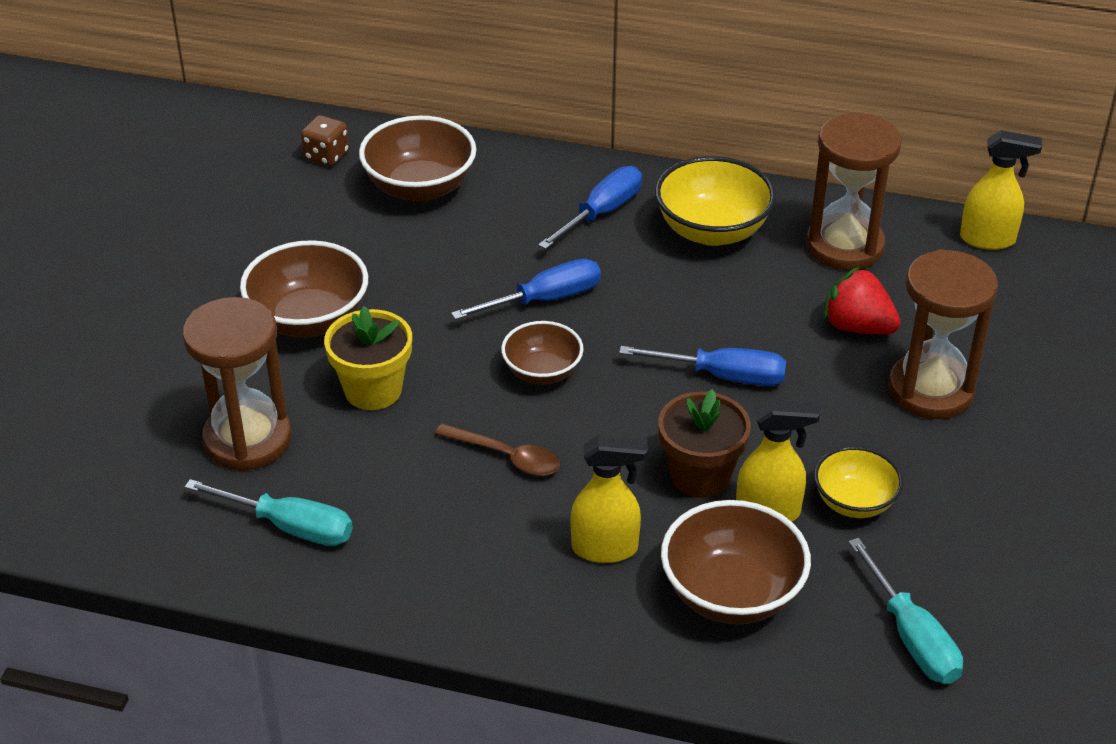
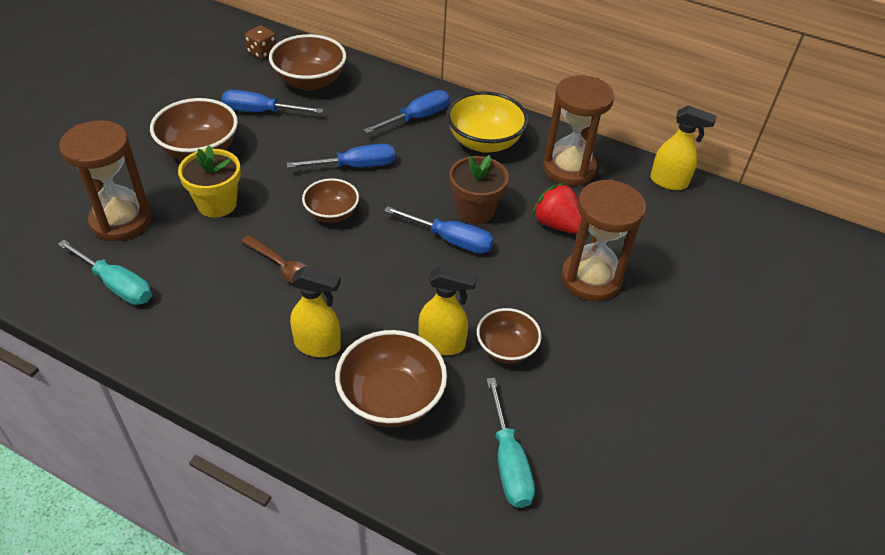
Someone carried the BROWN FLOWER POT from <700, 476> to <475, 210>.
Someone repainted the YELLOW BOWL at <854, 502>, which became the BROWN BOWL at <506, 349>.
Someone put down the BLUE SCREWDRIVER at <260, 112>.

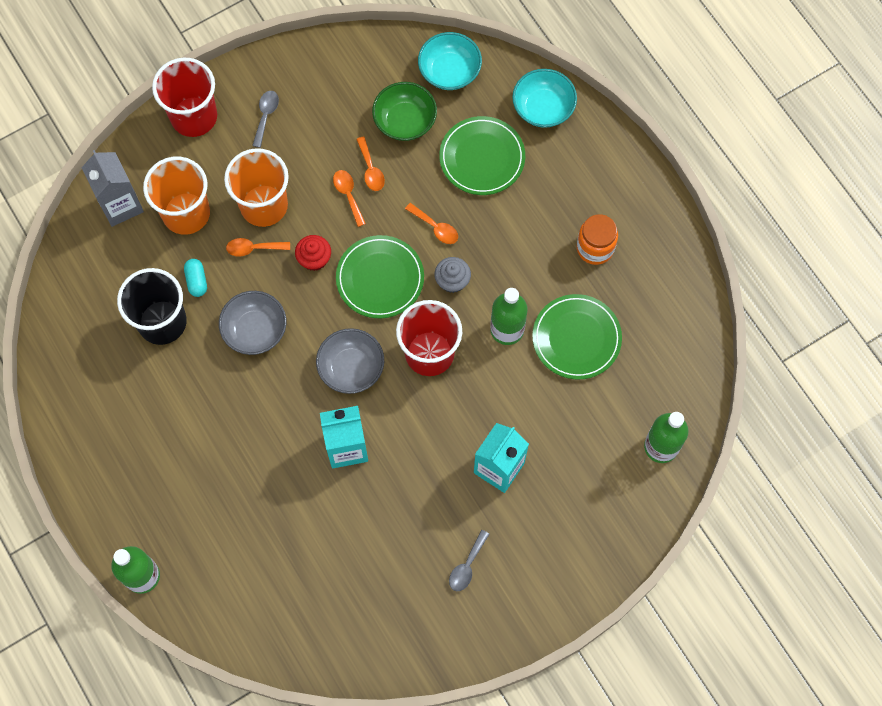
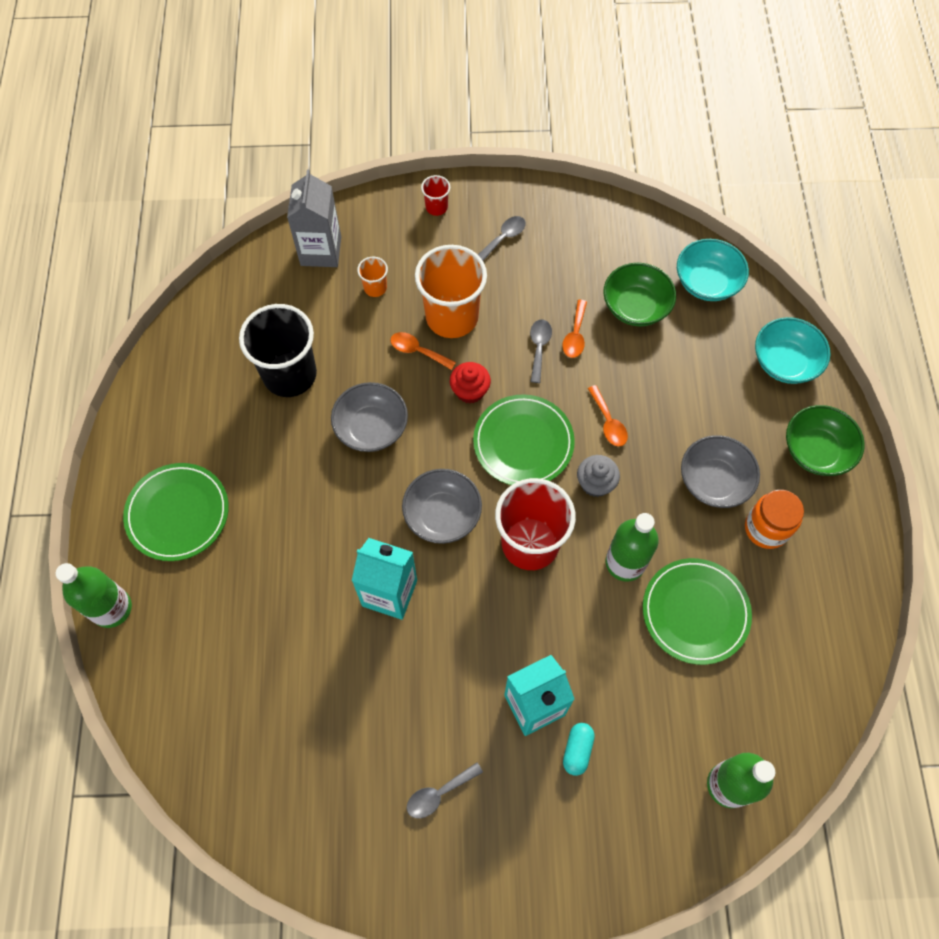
Someone scaled the ORANGE CUP at <186, 213> by 0.44.
Someone scaled the RED CUP at <194, 117> by 0.44.
Someone carried the TURQUOISE CAPSULE from <196, 281> to <577, 750>.
Someone repainted the ORANGE SPOON at <348, 195>, which became the GREY SPOON at <539, 347>.
Someone carried the GREEN PLATE from <482, 158> to <178, 513>.
Someone put down the GREY BOWL at <714, 481>.
Someone put down the GREEN BOWL at <816, 450>.

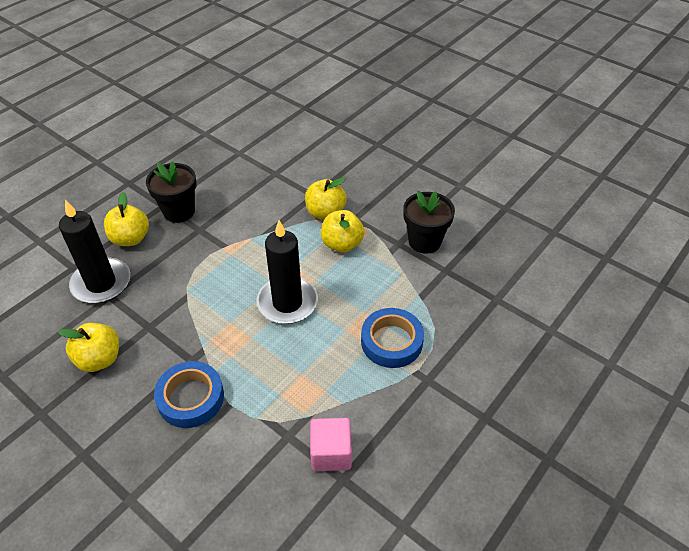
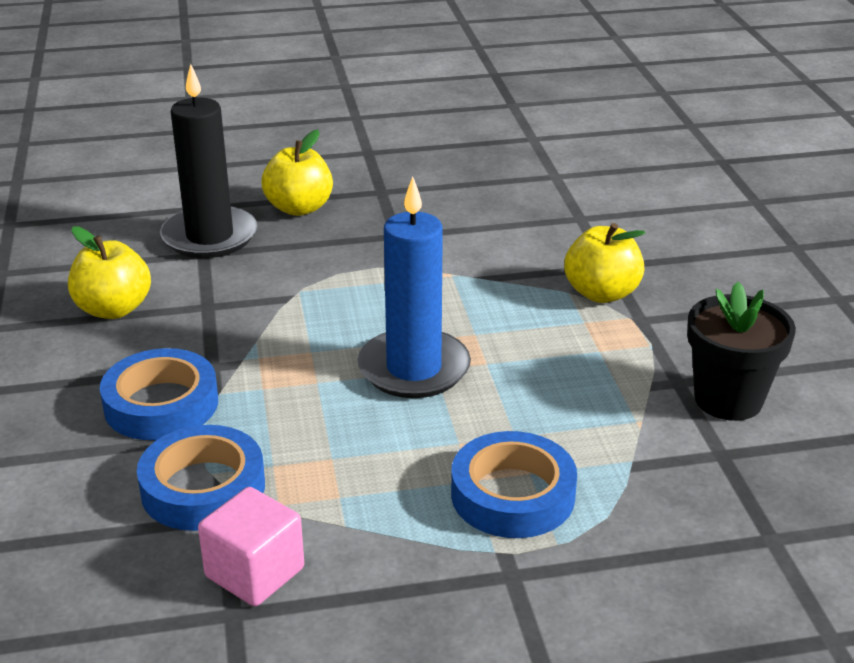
Someone took away the BLACK FLOWER POT at <179, 211>.
Someone repainted the BLACK CANDLE at <287, 303>, which became the BLUE CANDLE at <414, 369>.
Someone took away the YELLOW APPLE at <342, 244>.
Someone put down the BLUE TAPE at <203, 488>.

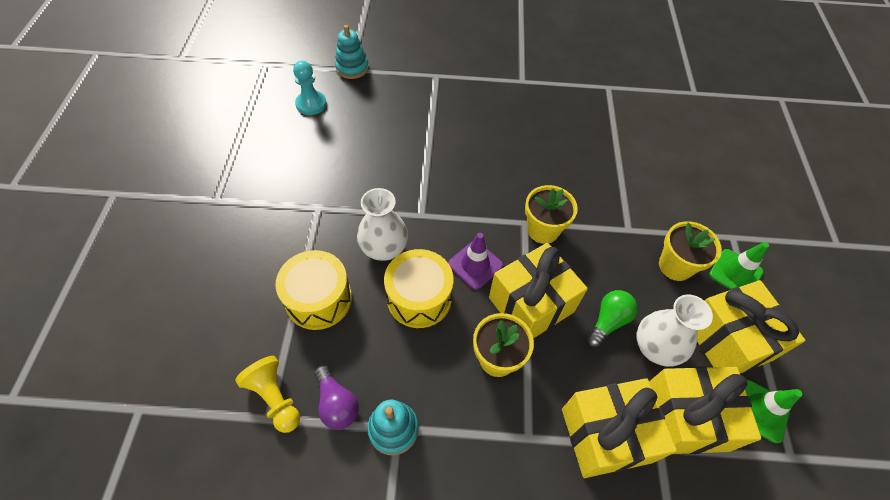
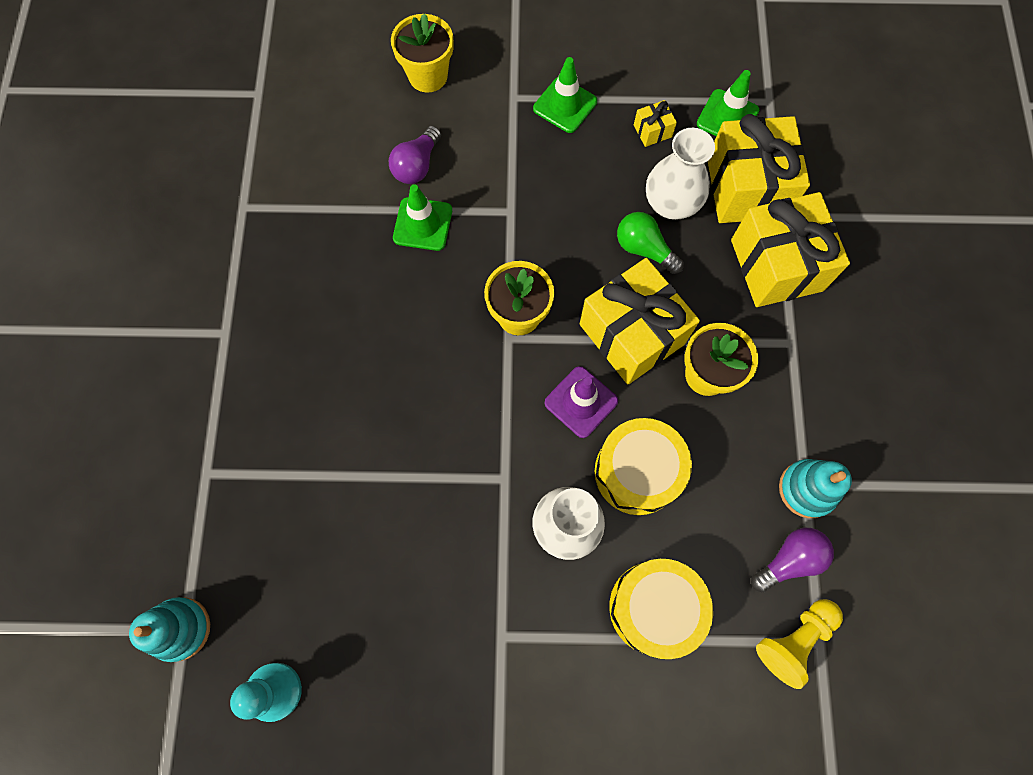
Someone carried the YELLOW FLOWER POT from <675, 266> to <428, 76>.
Someone scaled the YELLOW GIFT at <727, 340> by 0.41.
Someone put down the PURPLE LIGHT BULB at <417, 165>.
Someone put down the GREEN TRAFFIC CONE at <423, 224>.

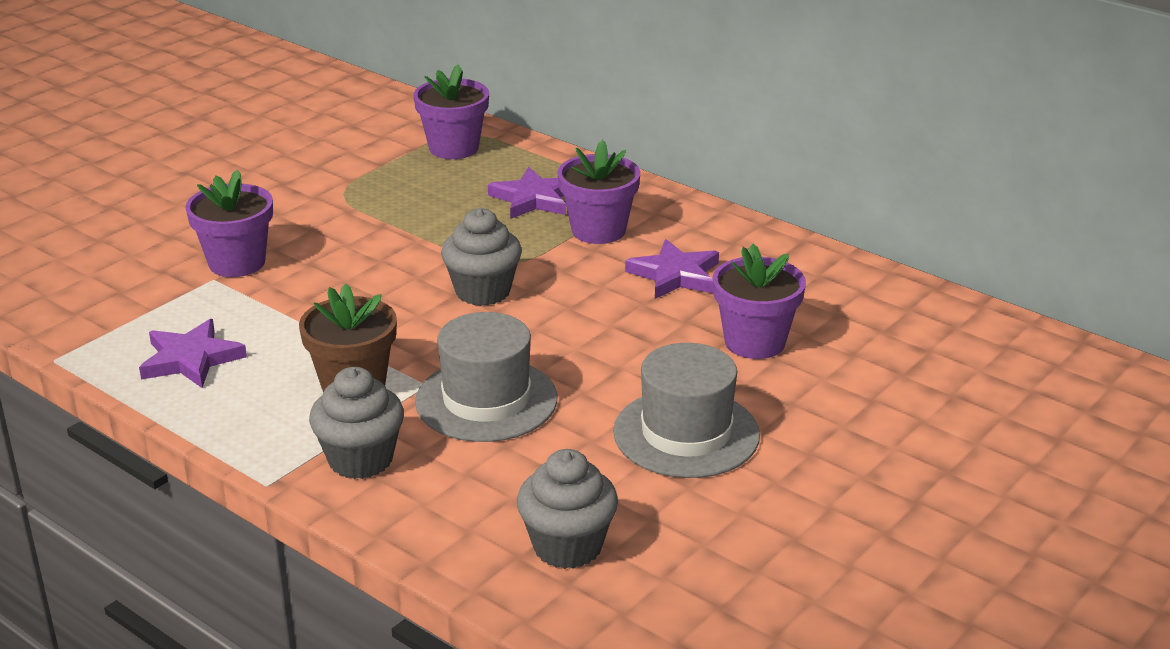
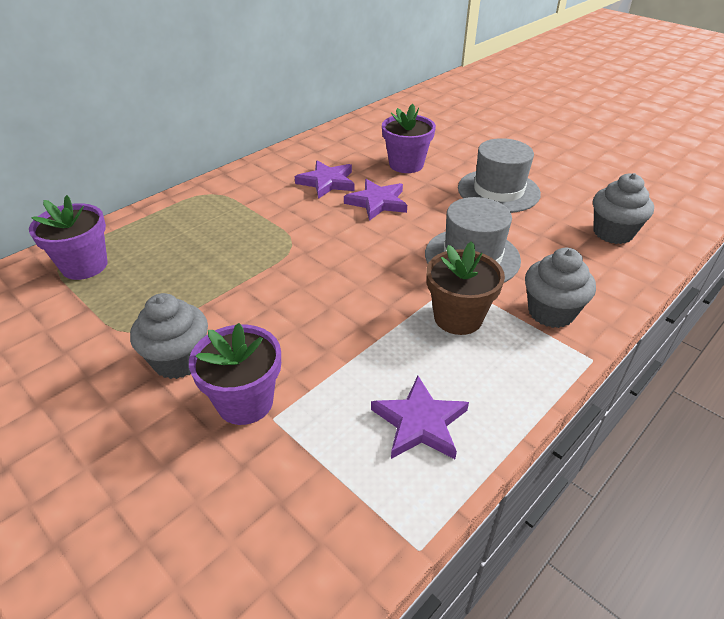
Someone carried the GREY CUPCAKE from <483, 291> to <179, 360>.
Someone carried the PURPLE STAR from <533, 199> to <377, 202>.
Someone took away the PURPLE FLOWER POT at <598, 230>.

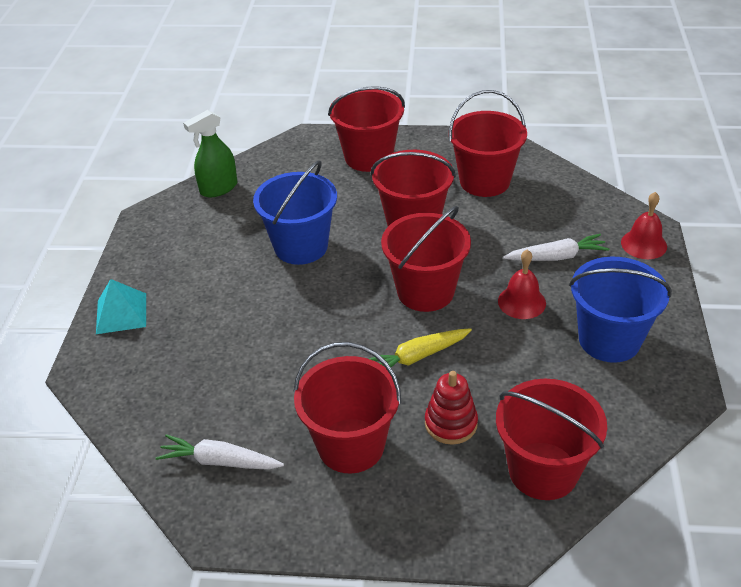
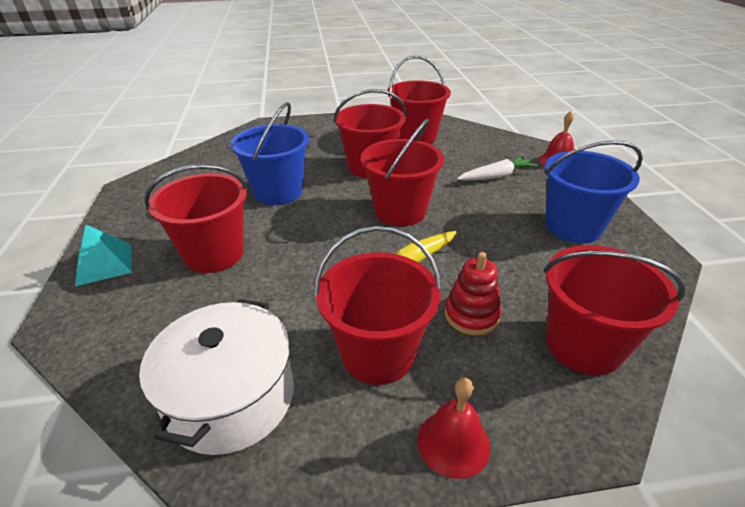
Someone swapped the WHITE CARROT at <219, 461> for the WHITE POT at <231, 397>.
Someone took away the GREEN SPRAY BOTTLE at <218, 188>.
Someone carried the RED BUCKET from <368, 157> to <214, 254>.
Someone carried the RED BELL from <521, 302> to <453, 442>.

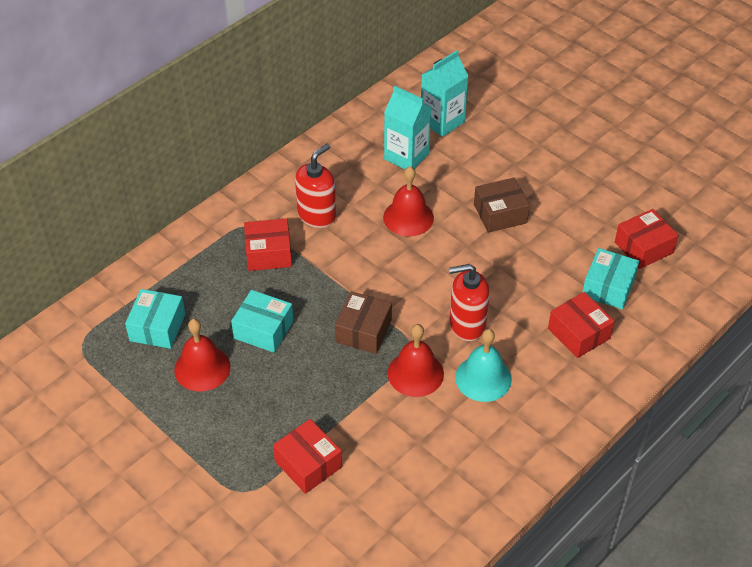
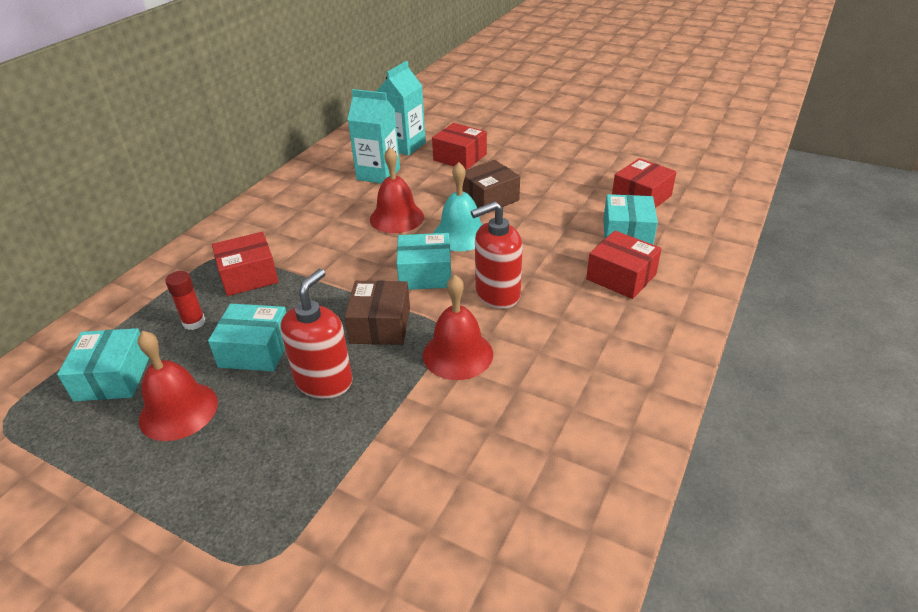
Someone carried the RED BOX from <308, 464> to <460, 157>.
Someone carried the RED SOAP DISPENSER from <317, 215> to <324, 381>.
Someone carried the TURQUOISE BELL from <483, 378> to <460, 234>.
Someone put down the RED GLUE STICK at <194, 322>.
Someone put down the TURQUOISE BOX at <425, 274>.

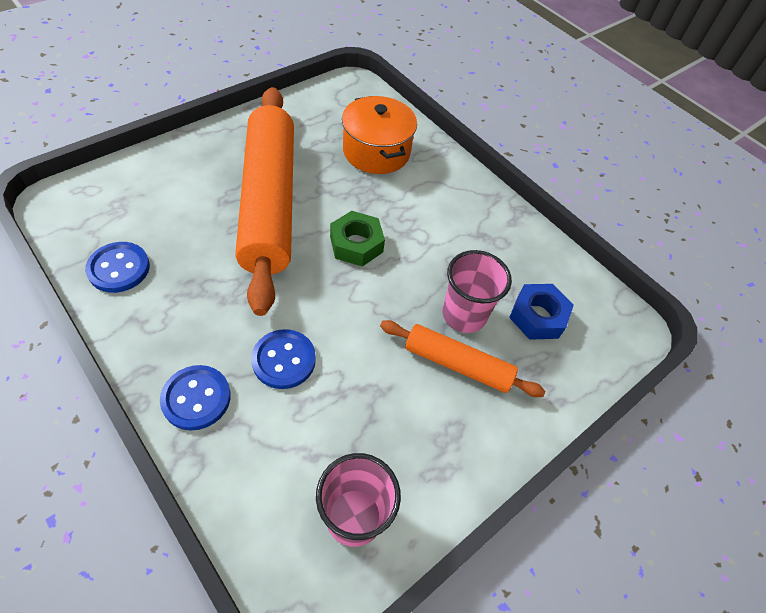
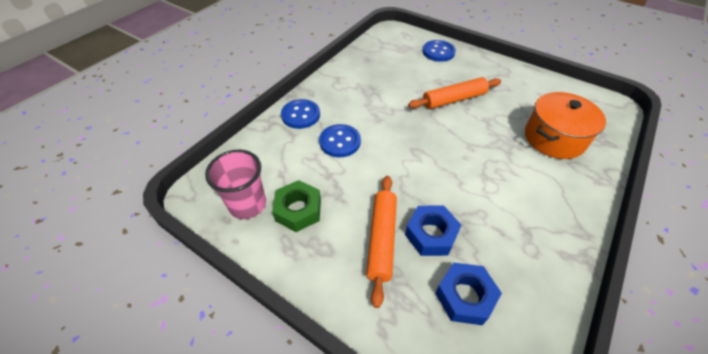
Someone carried the BLUE BUTTON from <119, 268> to <438, 52>.
Someone scaled the ORANGE ROLLING PIN at <269, 202> by 0.50.
Someone carried the GREEN NUT from <356, 244> to <298, 210>.
Someone swapped the PINK CUP at <464, 315> for the BLUE NUT at <431, 234>.

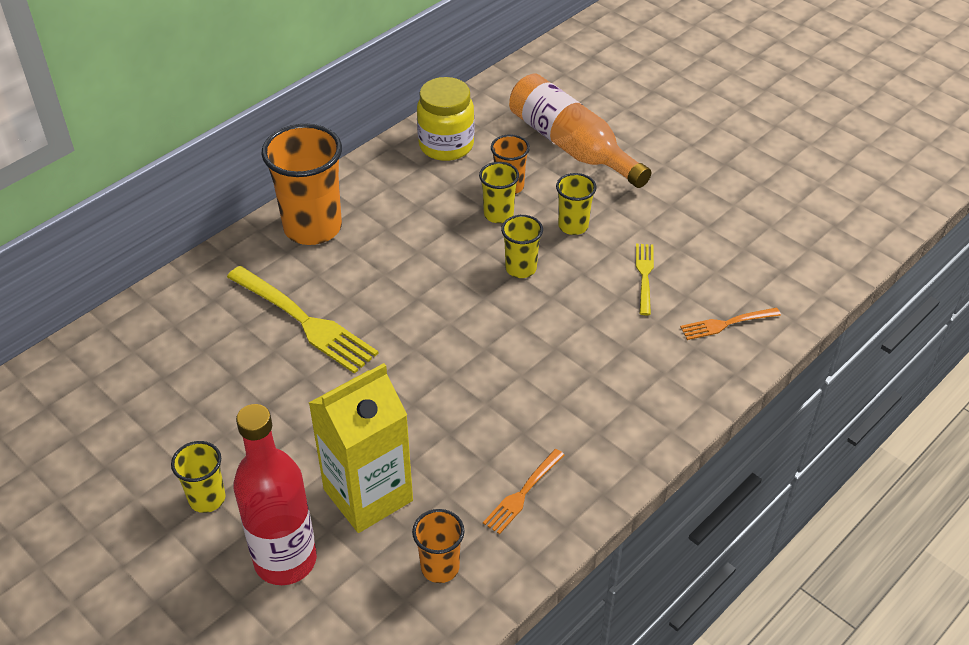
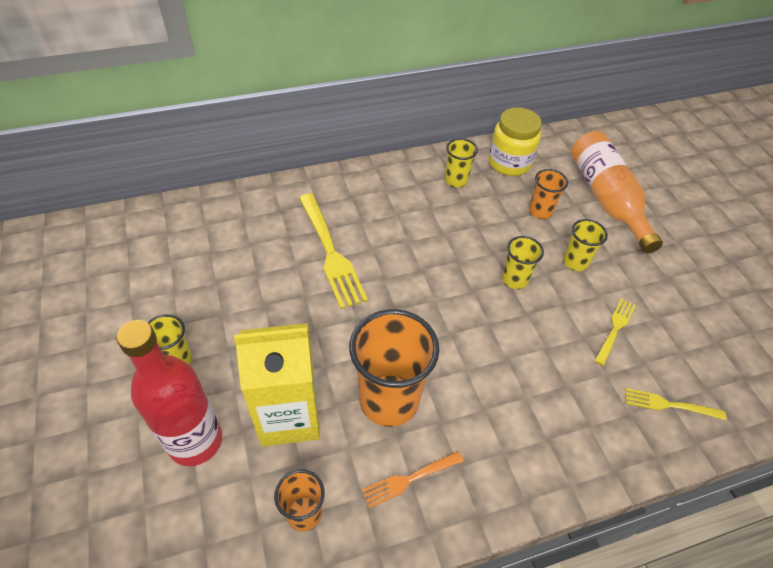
Someone carried the ORANGE CUP from <312, 227> to <389, 400>.
Someone carried the YELLOW CUP from <498, 214> to <456, 180>.
Someone repainted the ORANGE FORK at <726, 324>, which became the YELLOW FORK at <669, 405>.

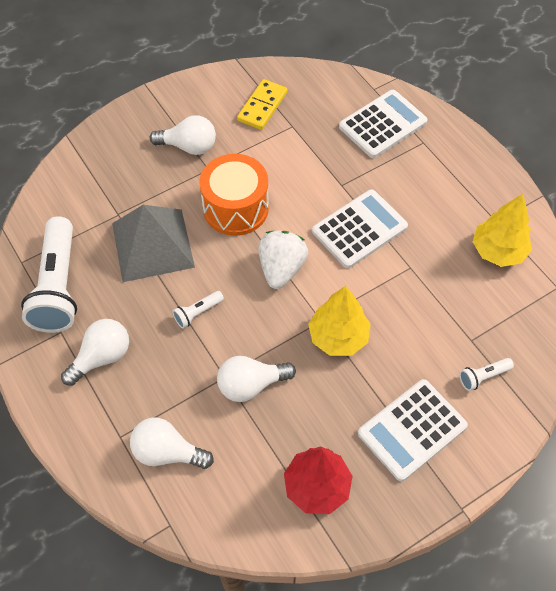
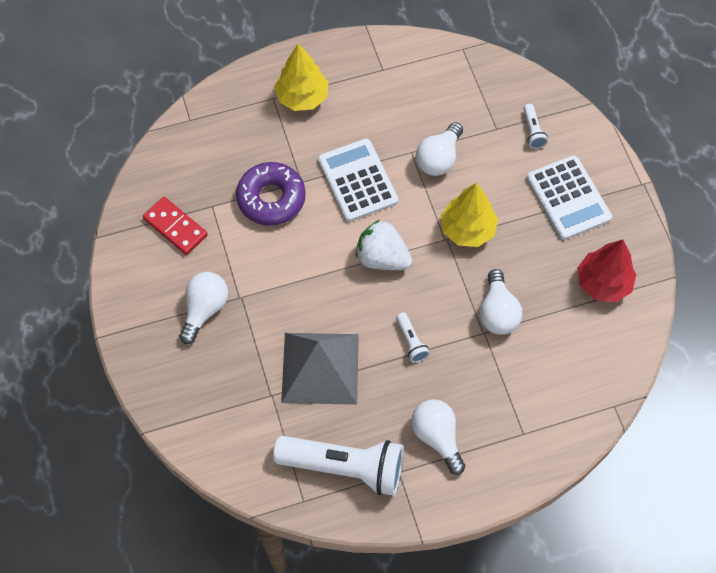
Someone carried the WHITE LIGHT BULB from <167, 452> to <439, 158>.
Someone took away the ORANGE DRUM at <235, 208>.
Someone repainted the YELLOW DOMINO at <262, 106>, which became the RED DOMINO at <175, 227>.
Someone took away the WHITE CALCULATOR at <382, 124>.
Someone carried the YELLOW TREE from <498, 251> to <302, 97>.
Someone put down the PURPLE DONUT at <271, 198>.

